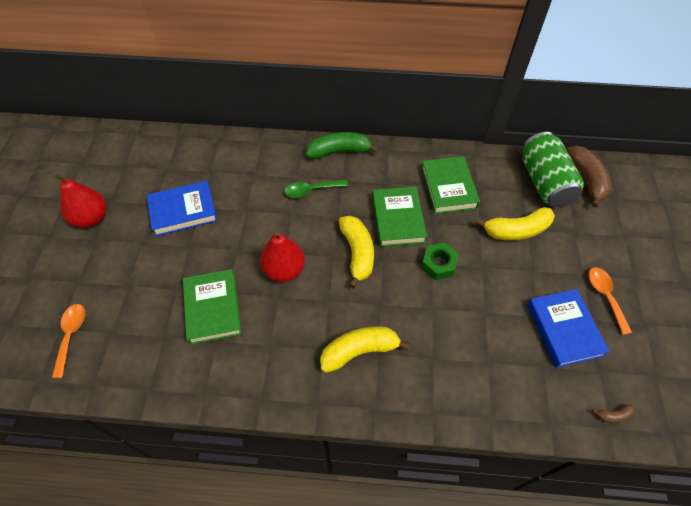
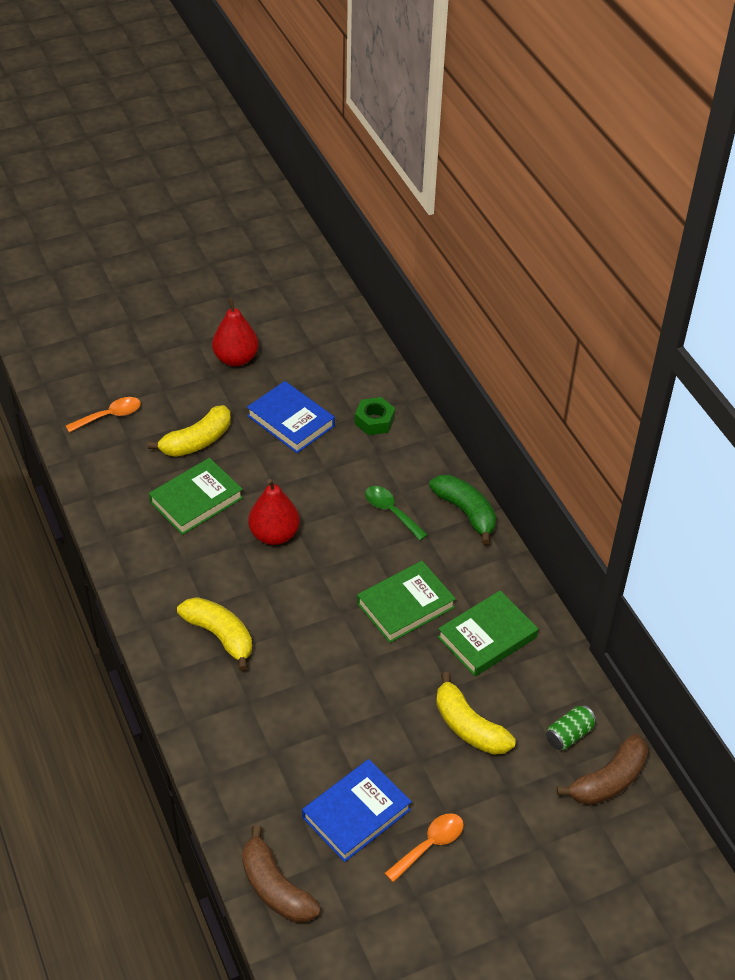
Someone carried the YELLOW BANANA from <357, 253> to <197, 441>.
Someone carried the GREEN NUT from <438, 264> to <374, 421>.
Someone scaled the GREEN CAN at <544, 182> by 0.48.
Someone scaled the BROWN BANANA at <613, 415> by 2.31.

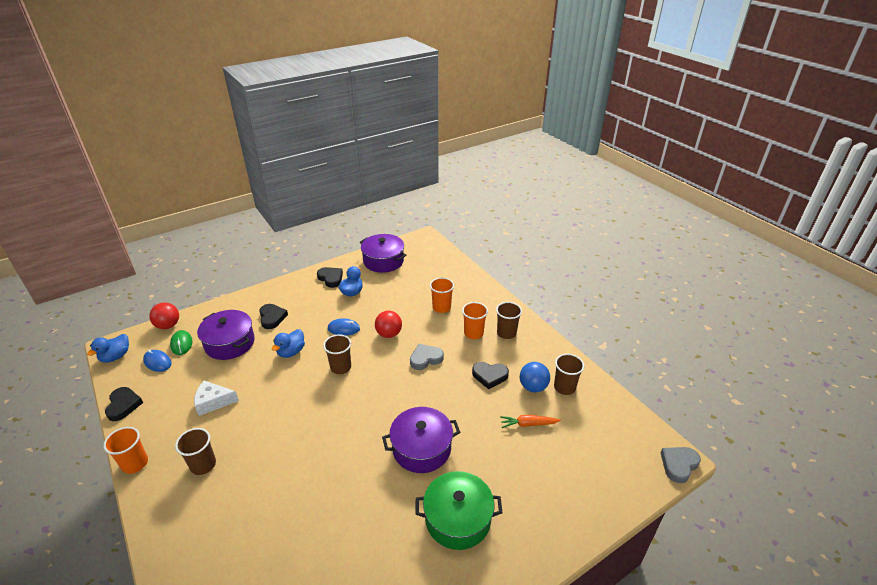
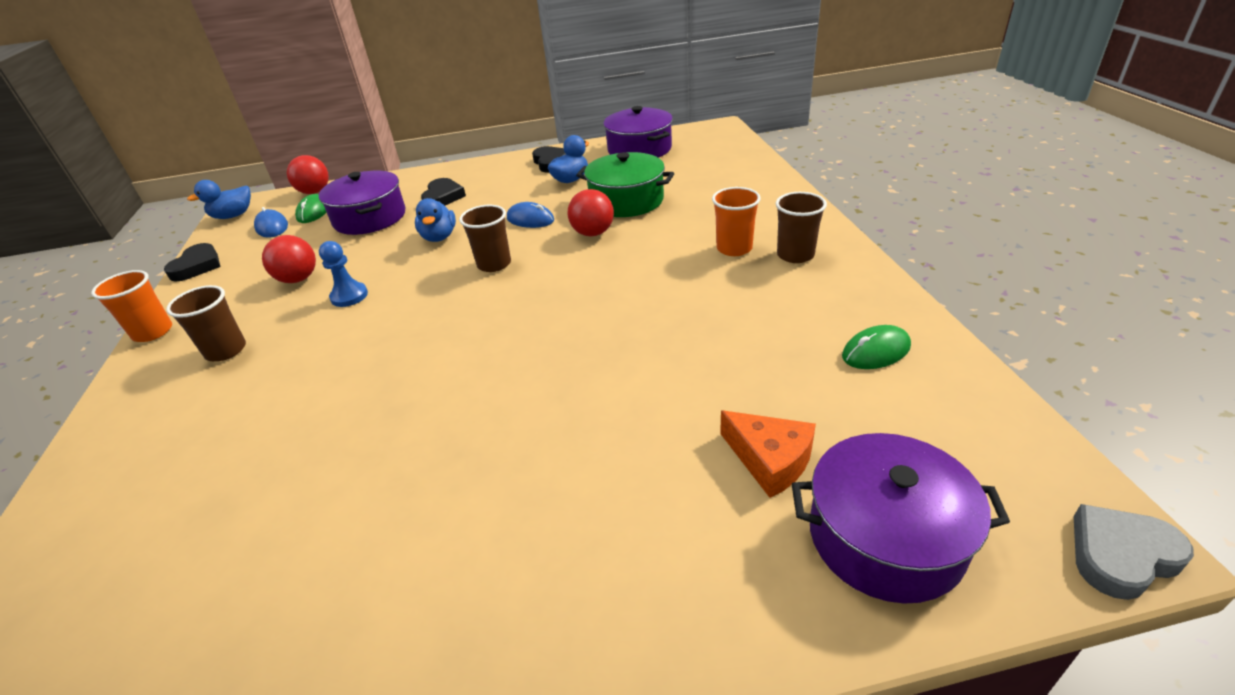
Someone swapped the WHITE CHEESE at <213, 402> for the RED BALL at <298, 279>.
Someone rotated the BLUE DUCK at <291, 352> by 60 degrees counterclockwise.
Someone carried the PURPLE POT from <421, 448> to <885, 537>.
Someone took away the GREY HEART at <425, 359>.
Someone carried the GREEN POT from <458, 518> to <626, 201>.
Someone took away the ORANGE CUP at <441, 307>.
Someone took away the BLACK HEART at <489, 376>.
Someone took away the ORANGE CARROT at <528, 424>.
Someone took away the BLUE BALL at <533, 387>.
Someone swapped the BROWN CUP at <564, 387> for the GREEN MOUSE at <876, 351>.
Someone put down the BLUE PAWN at <349, 296>.
Someone put down the ORANGE CHEESE at <770, 460>.

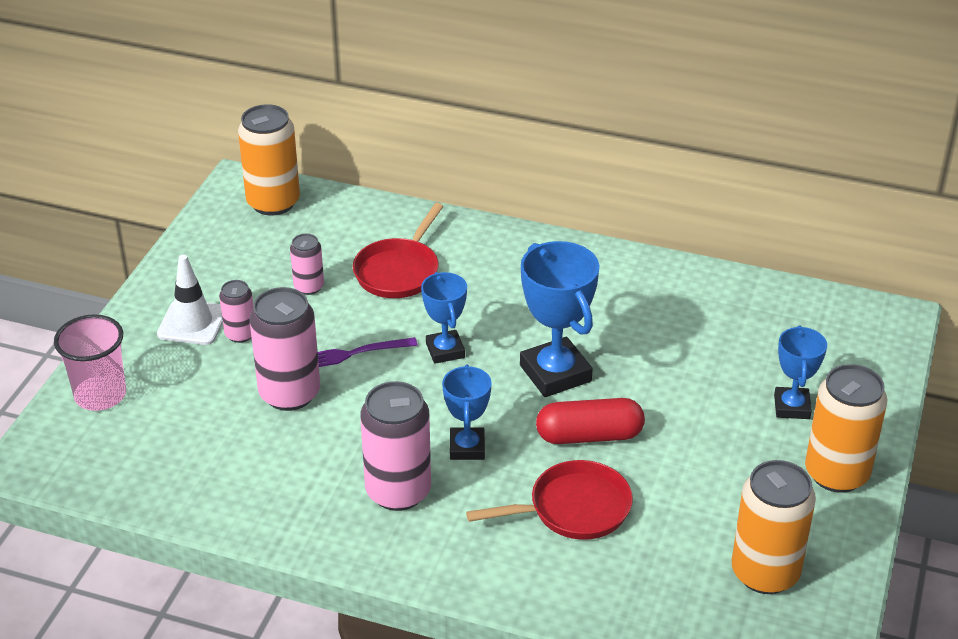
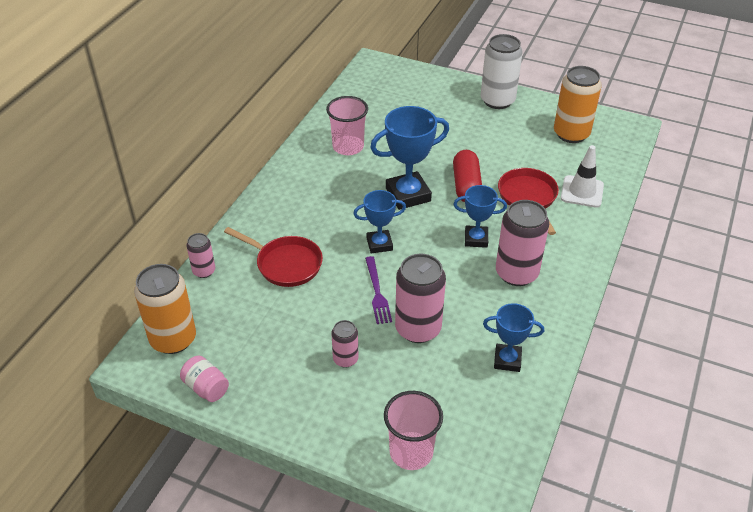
Someone carried the WHITE TRAFFIC CONE from <192, 323> to <582, 192>.
Someone carried the PINK CAN from <309, 287> to <204, 271>.
Someone carried the BLUE TROPHY from <792, 407> to <507, 360>.
Someone repainted the ORANGE CAN at <836, 474>, which became the WHITE CAN at <497, 100>.
Someone put down the PINK JAR at <206, 388>.
Someone put down the PINK CUP at <348, 147>.

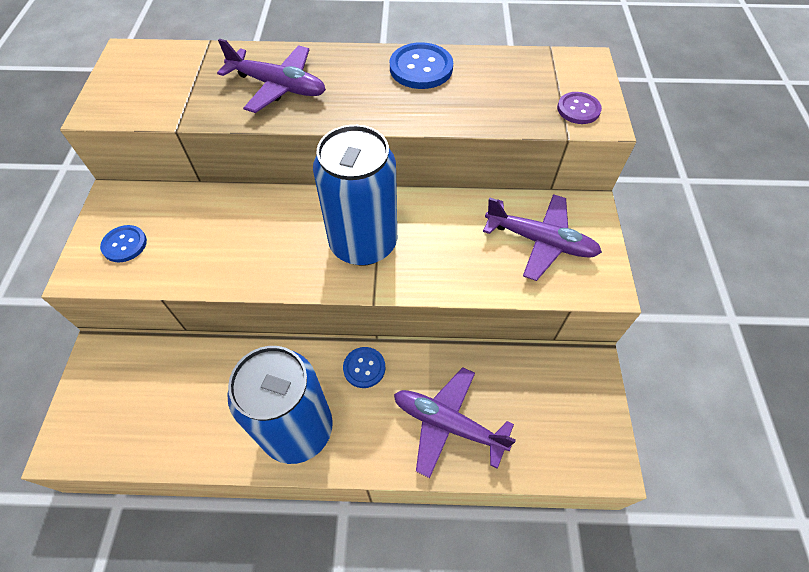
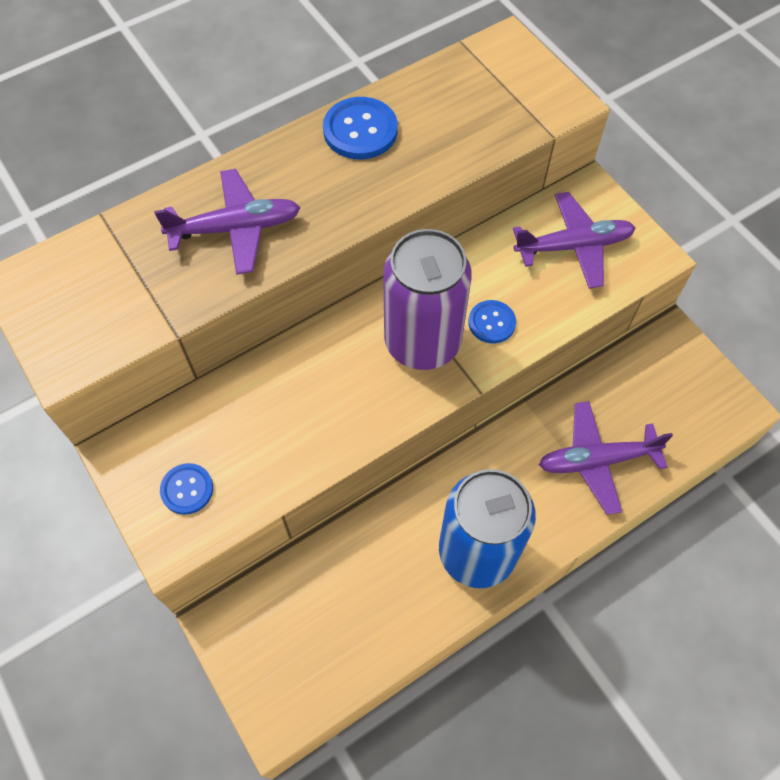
Someone repainted the BLUE CAN at <363, 243>, which became the PURPLE CAN at <422, 342>.
Someone carried the BLUE BUTTON from <364, 368> to <491, 323>.
Someone took away the PURPLE BUTTON at <578, 109>.

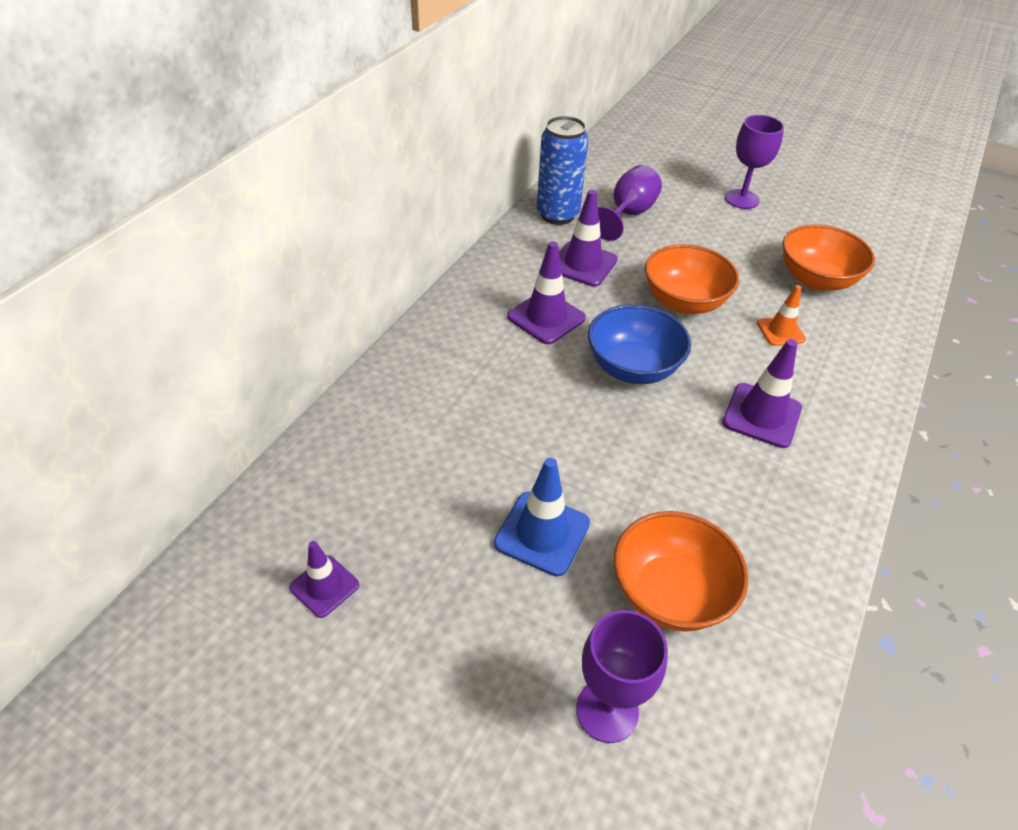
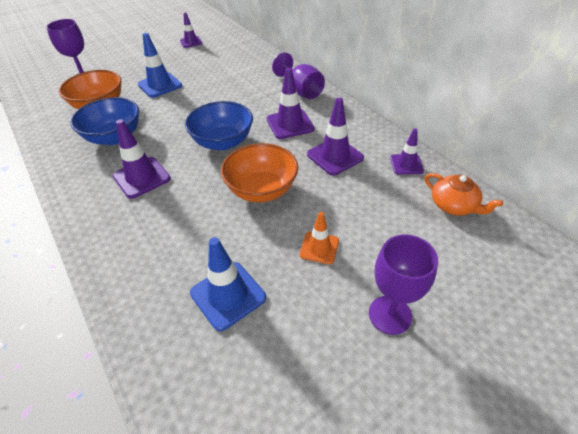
Someone swapped the BLUE CAN at <557, 215> for the PURPLE TRAFFIC CONE at <406, 164>.
Someone carried the PURPLE GOBLET from <628, 215> to <301, 90>.
Someone carried the ORANGE TRAFFIC CONE from <780, 331> to <319, 247>.
Someone swapped the ORANGE BOWL at <816, 279> for the BLUE TRAFFIC CONE at <228, 295>.
Someone put down the BLUE BOWL at <114, 137>.
Someone put down the ORANGE TEAPOT at <454, 205>.

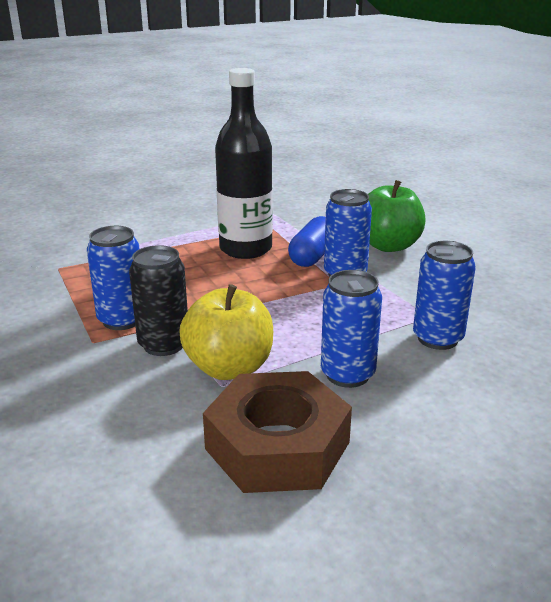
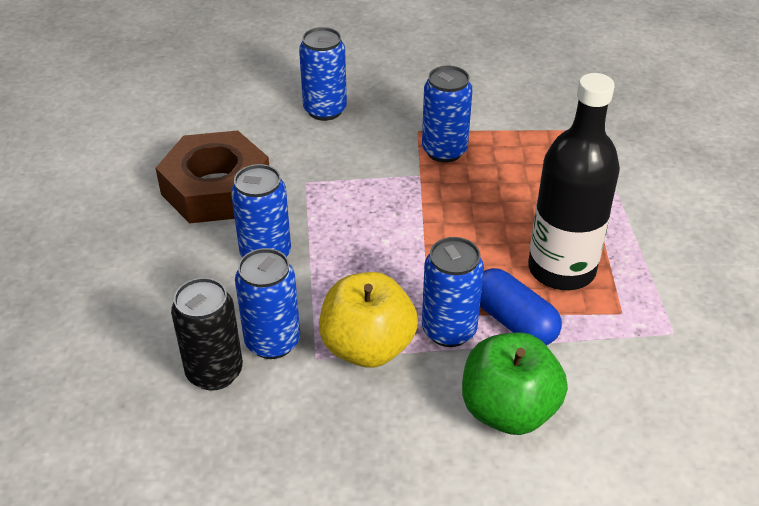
Someone carried the BLACK CAN from <163, 344> to <214, 372>.
Someone carried the YELLOW APPLE from <229, 368> to <367, 347>.
Someone put down the BLUE CAN at <325, 110>.

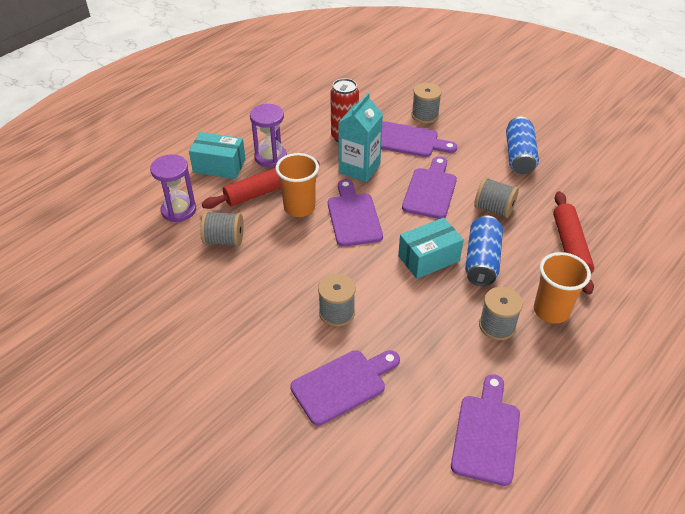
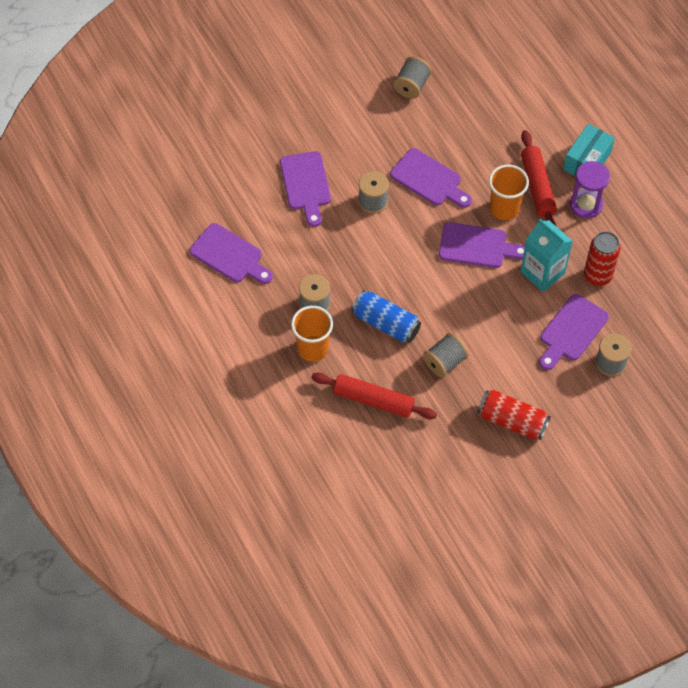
Someone took away the PURPLE HOURGLASS at <179, 210>.
Someone carried the GREY SPOOL from <224, 240> to <411, 86>.
Someone took away the TURQUOISE BOX at <428, 258>.
Someone carried the PURPLE CUTTING BOARD from <430, 190> to <429, 179>.
Someone repainted the BLUE CAN at <519, 156>, which became the RED CAN at <512, 421>.

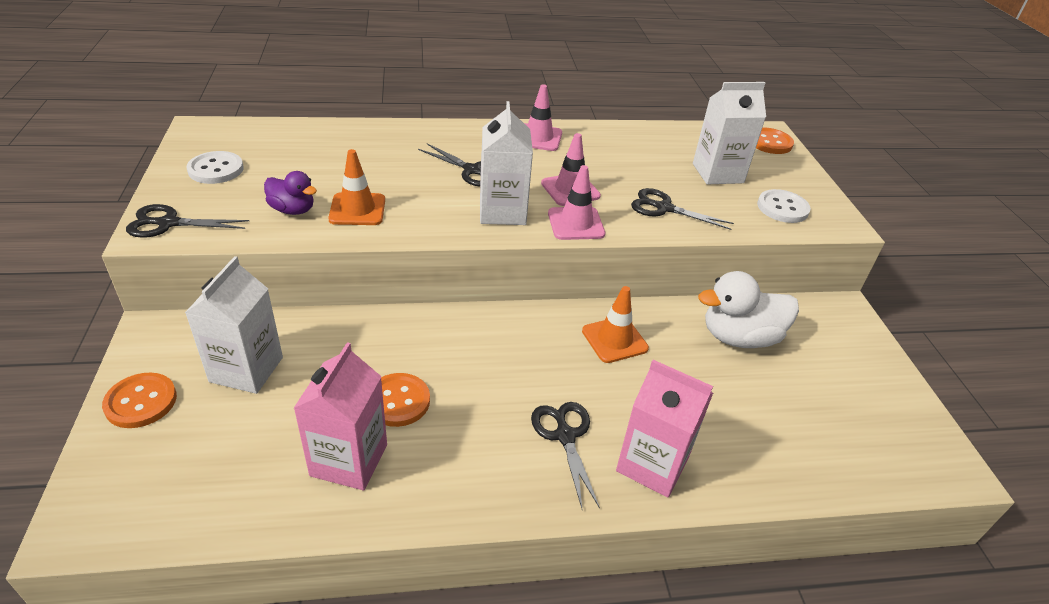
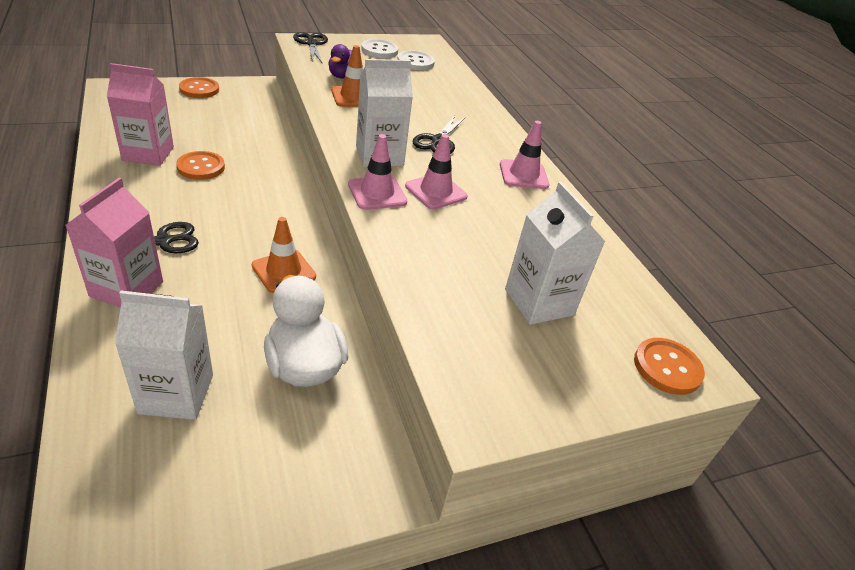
Someone carried the WHITE CARTON from <246, 369> to <176, 394>.
Someone took away the BLACK SCISSORS at <664, 208>.
Someone carried the WHITE BUTTON from <782, 208> to <415, 62>.

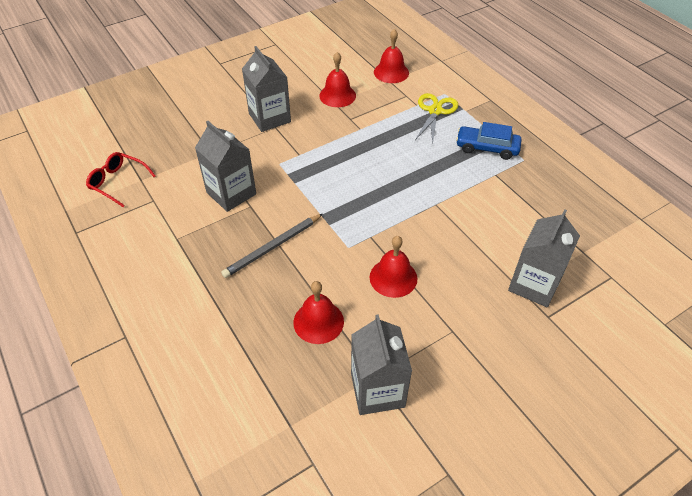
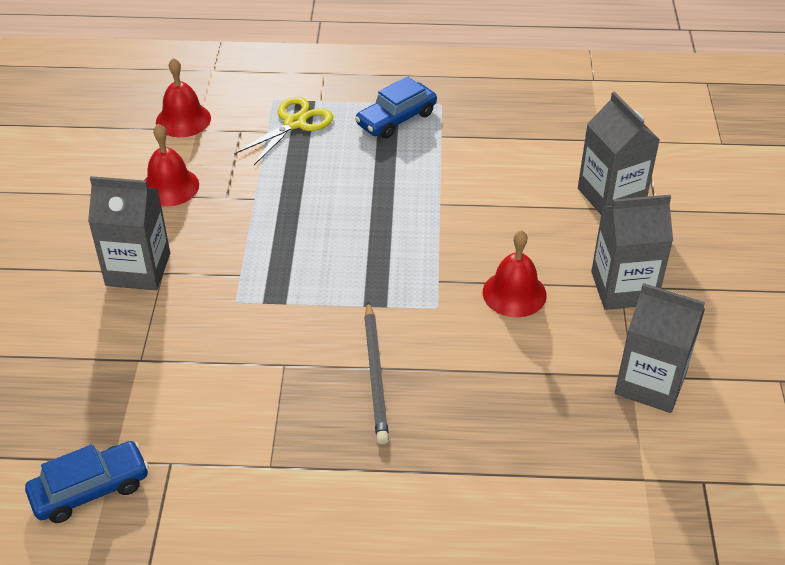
Someone swapped the RED GLASSES at <118, 182> for the BLUE CAR at <90, 490>.
Someone carried the GREY CARTON from <231, 193> to <623, 288>.
Someone took away the RED BELL at <318, 322>.
Someone rotated the YELLOW SCISSORS at <435, 111> by 75 degrees clockwise.

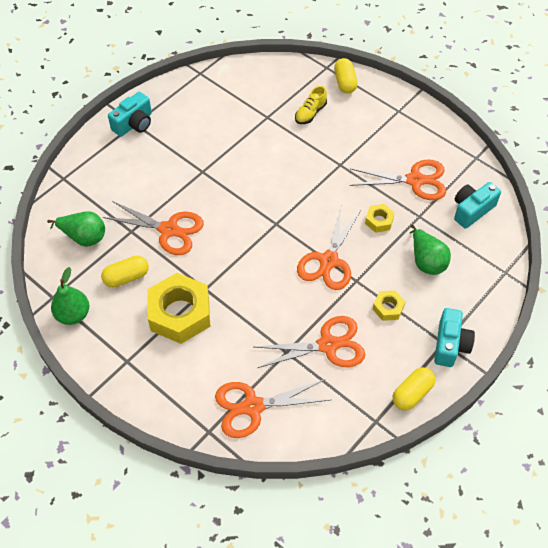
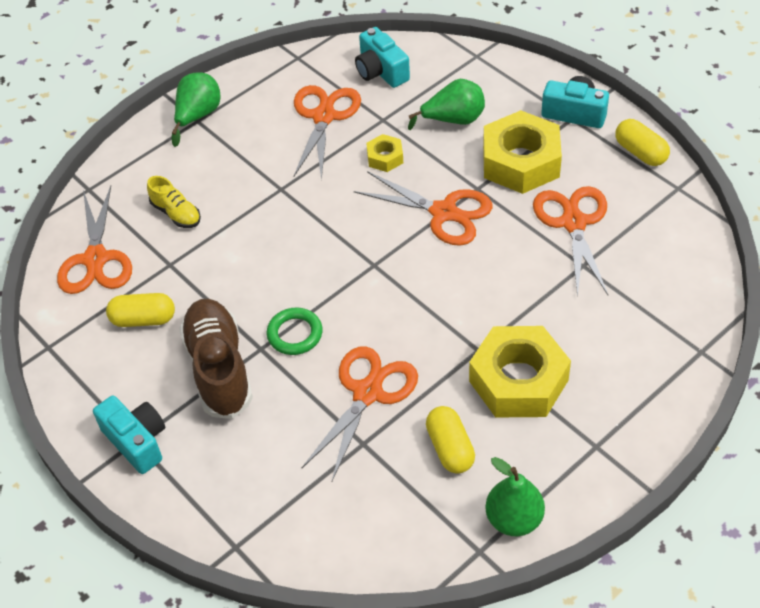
Someone carried the GREEN PEAR from <84, 237> to <198, 116>.
Someone carried the ORANGE SCISSORS from <253, 407> to <96, 259>.
Someone carried the YELLOW CAPSULE from <345, 82> to <143, 319>.
Someone scaled the YELLOW NUT at <388, 308> by 2.14.
Someone put down the BROWN SHOE at <219, 368>.
Someone put down the GREEN RING at <295, 334>.

